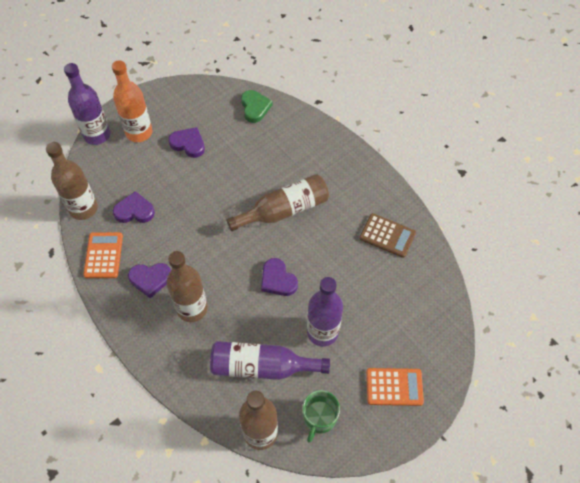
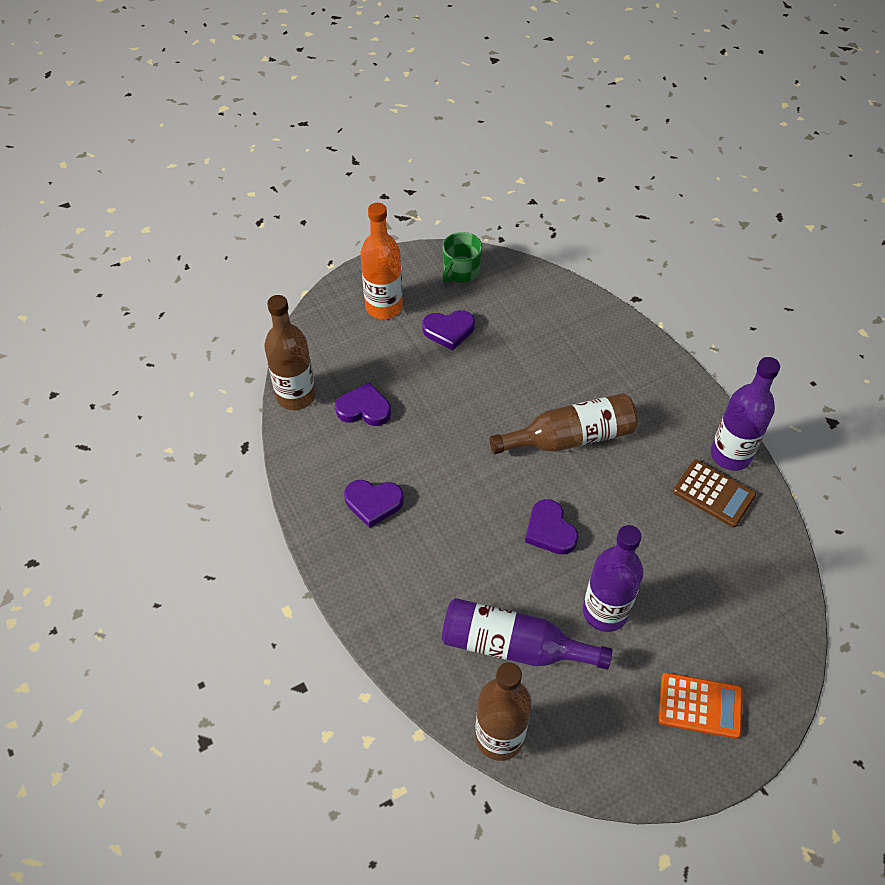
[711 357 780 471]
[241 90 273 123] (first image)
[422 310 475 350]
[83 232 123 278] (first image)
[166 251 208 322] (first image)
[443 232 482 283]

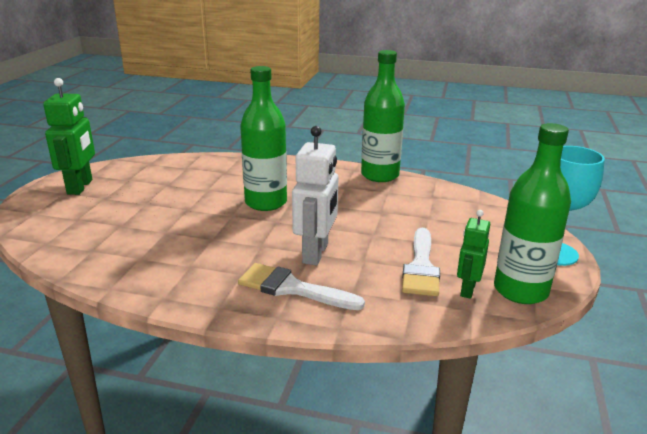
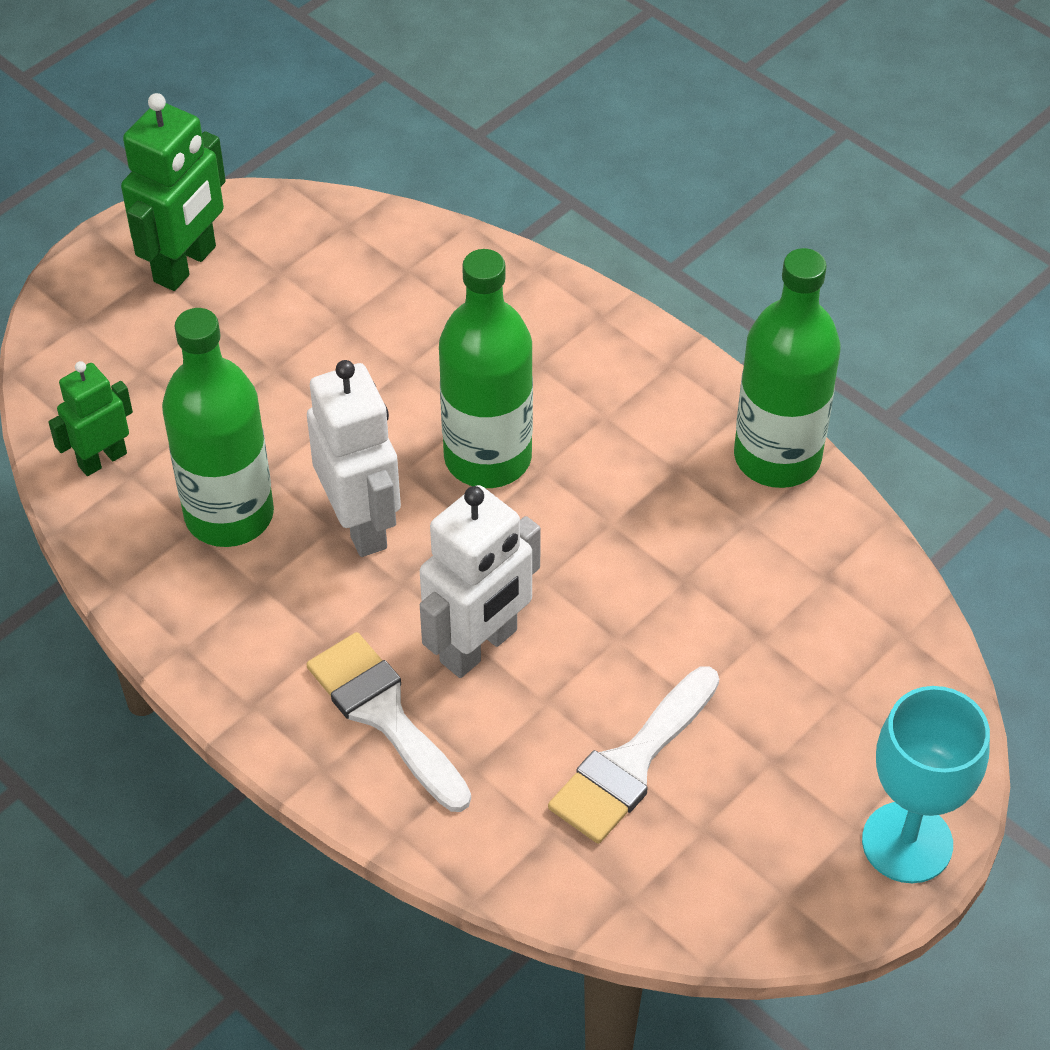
[162 308 274 547]
[48 361 133 476]
[307 360 401 557]

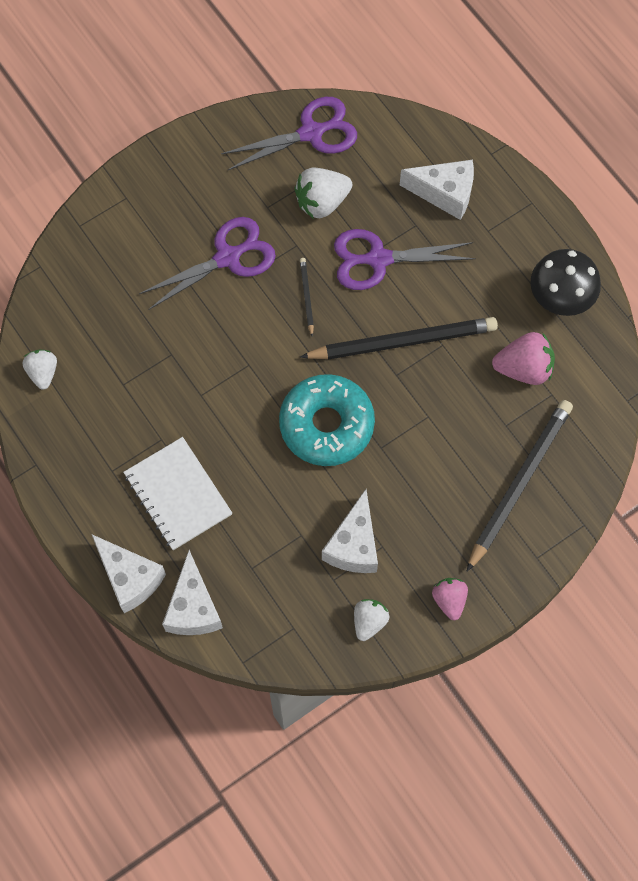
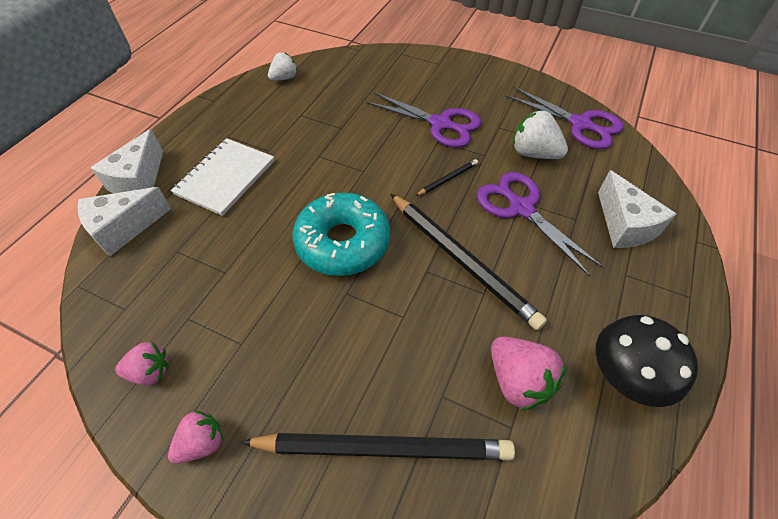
[322 489 378 573] (first image)
[115 342 169 386]

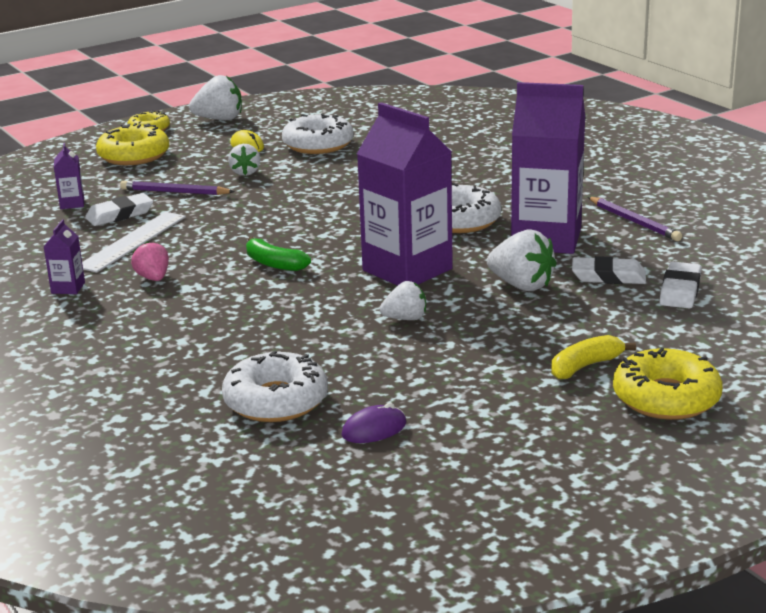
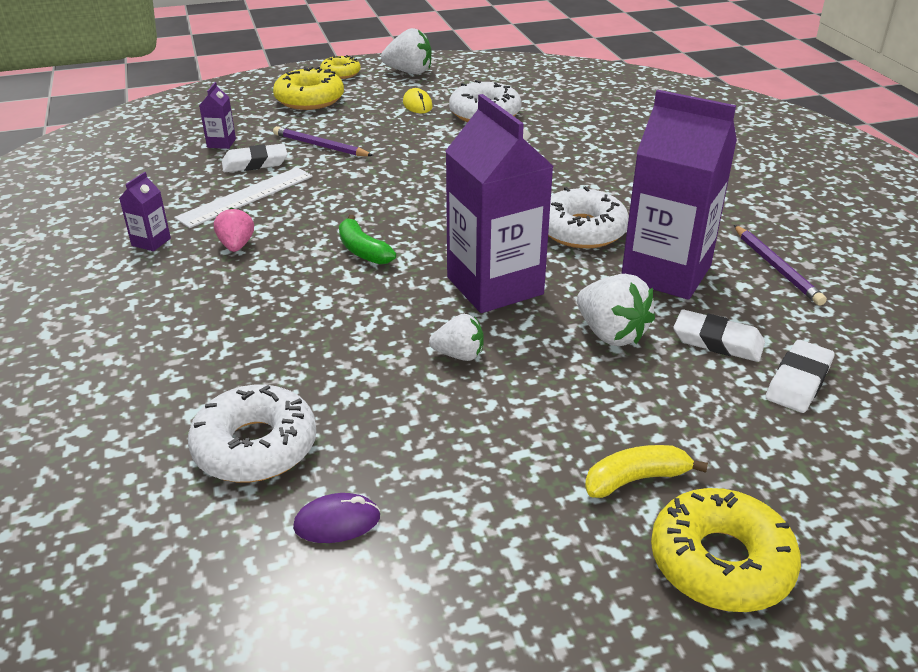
[228 144 260 176] (first image)

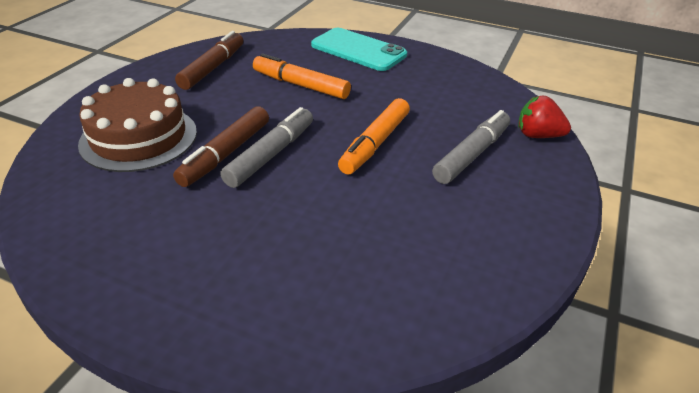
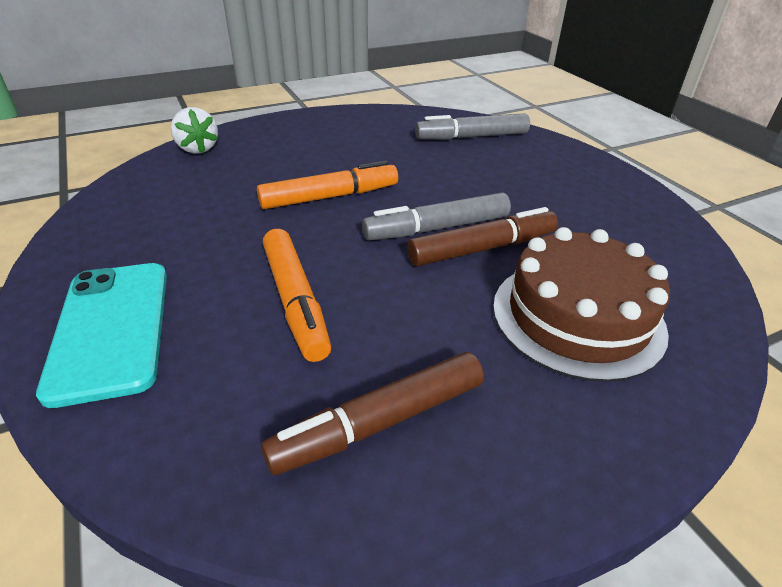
[171 107 218 154]
[415 113 530 140]

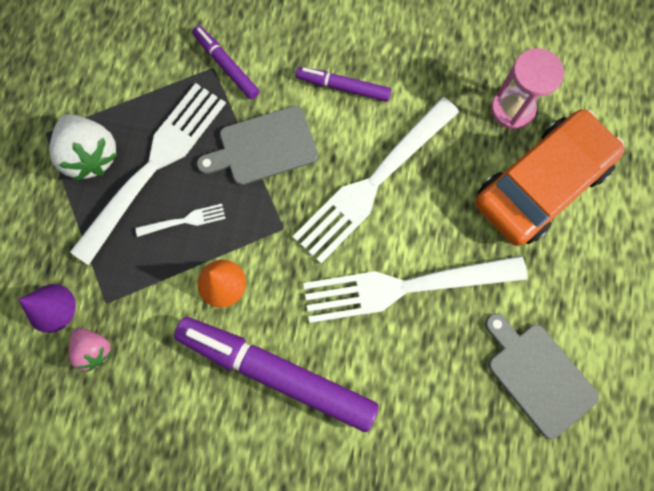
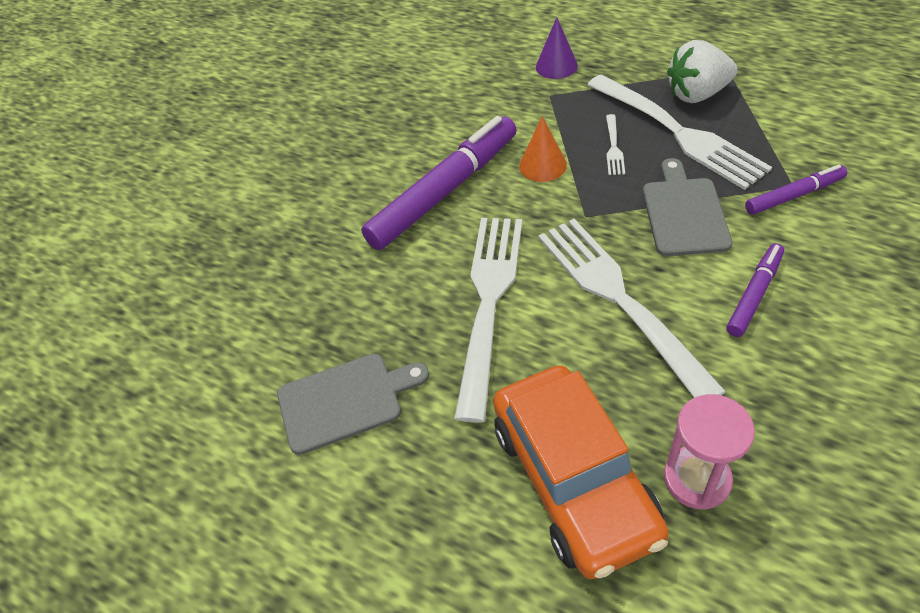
[69 328 112 372] (first image)

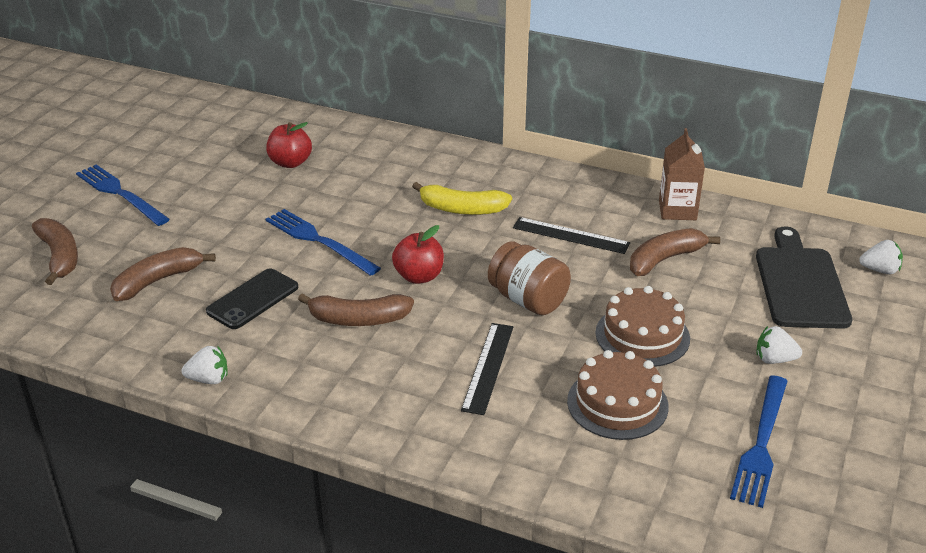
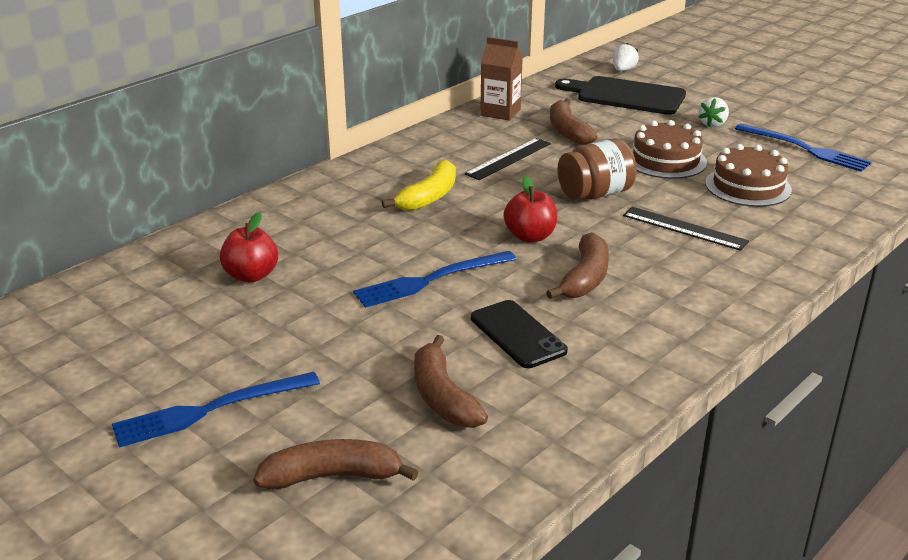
[182 346 228 384] (first image)

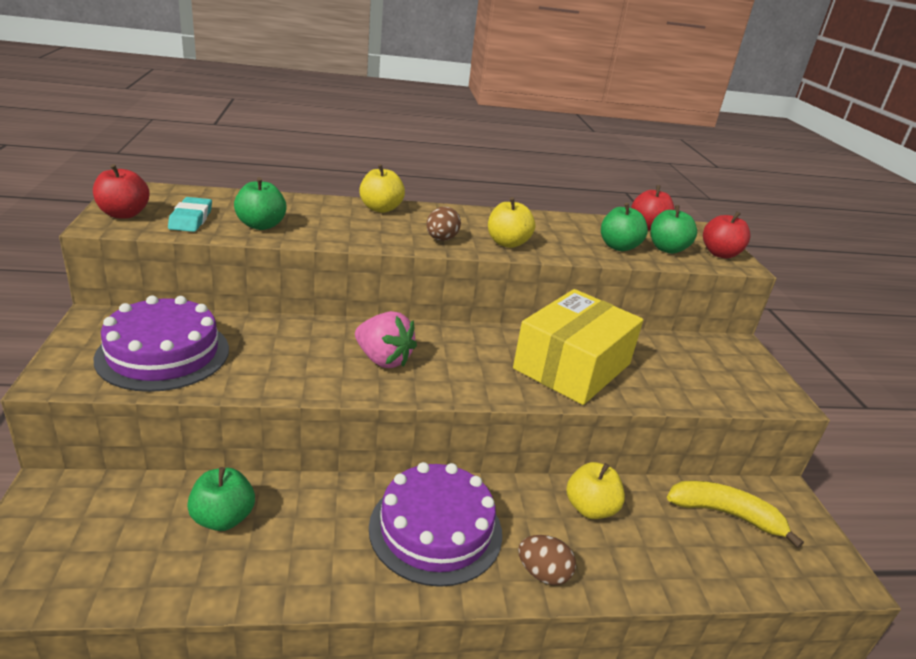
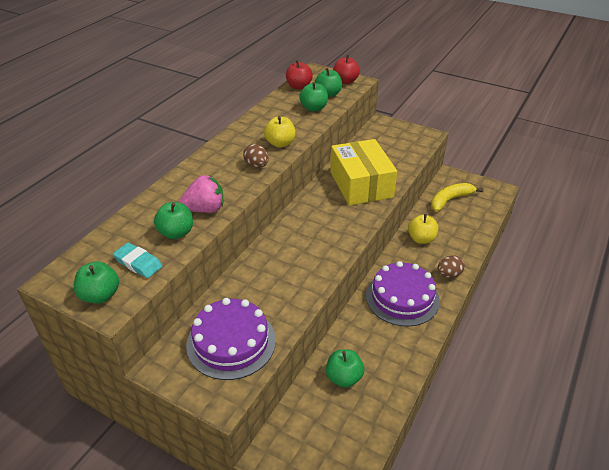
[74 261 119 304]
[359 164 405 213] (first image)
[179 175 223 213]

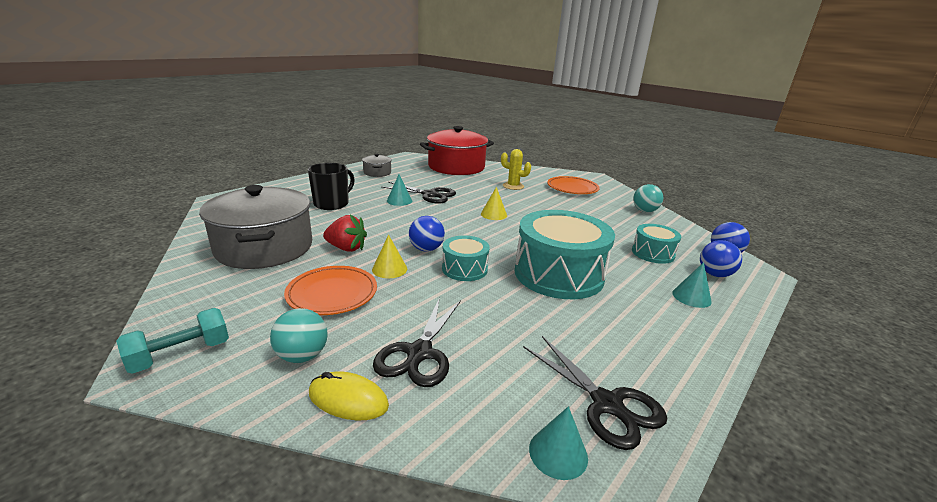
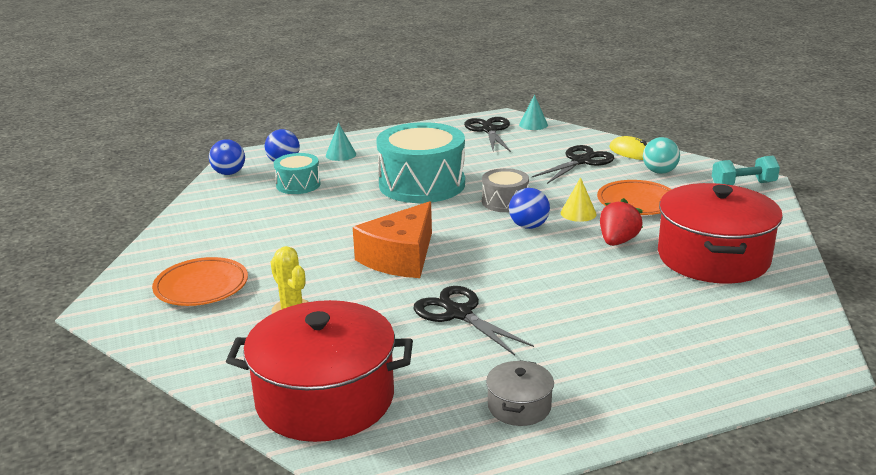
[308 163 355 210] (first image)
[387 174 412 206] (first image)
[633 184 663 212] (first image)
[658 183 783 284]
[353 201 432 278]
[600 198 643 246]
[482 168 529 212]

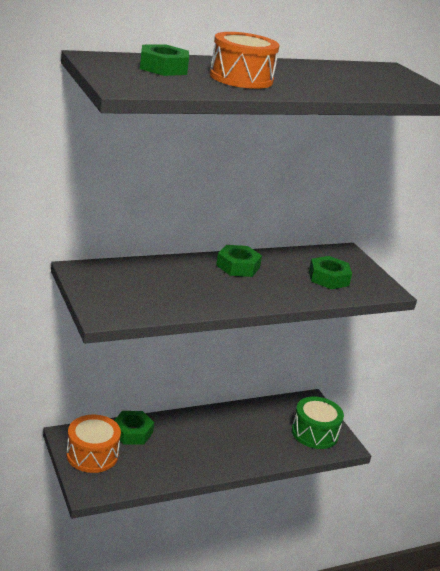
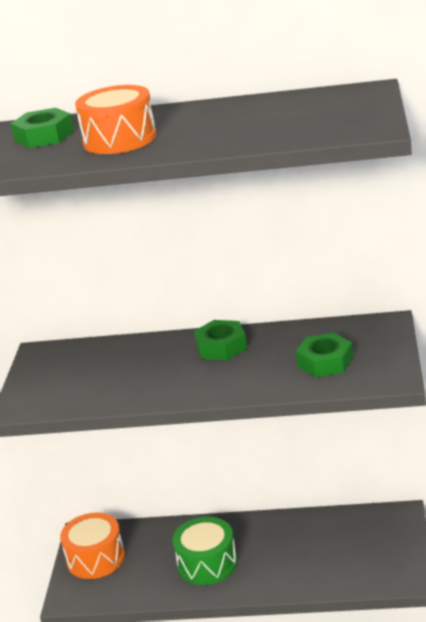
[173 517 237 585]
[114 411 154 444] (first image)

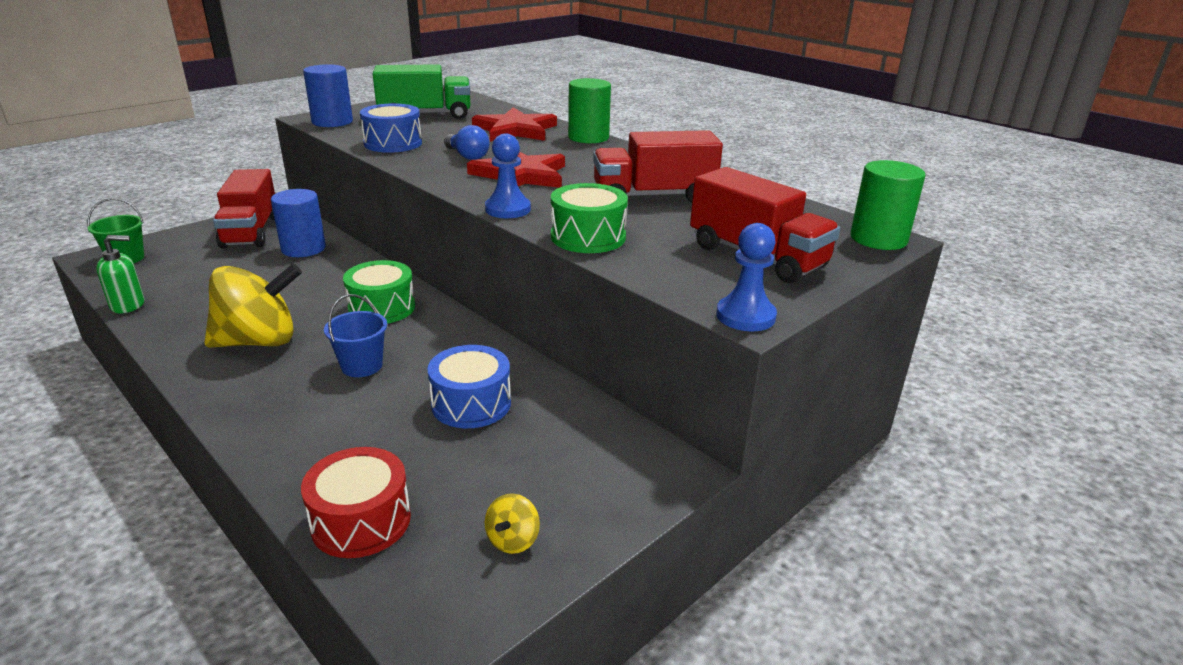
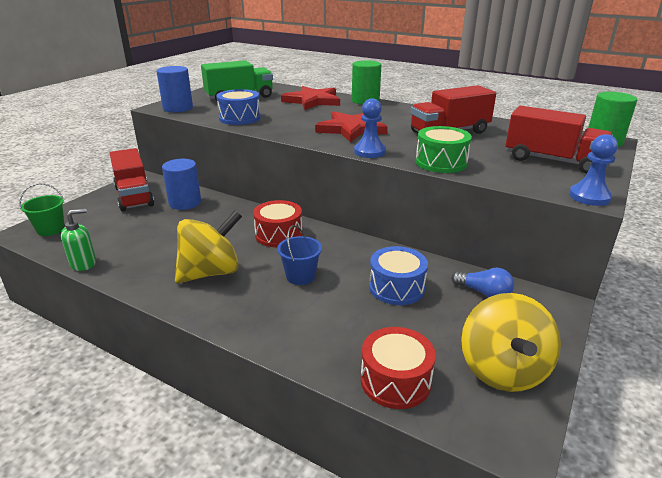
[452 268 514 298]
[253 200 302 247]
[461 293 561 392]

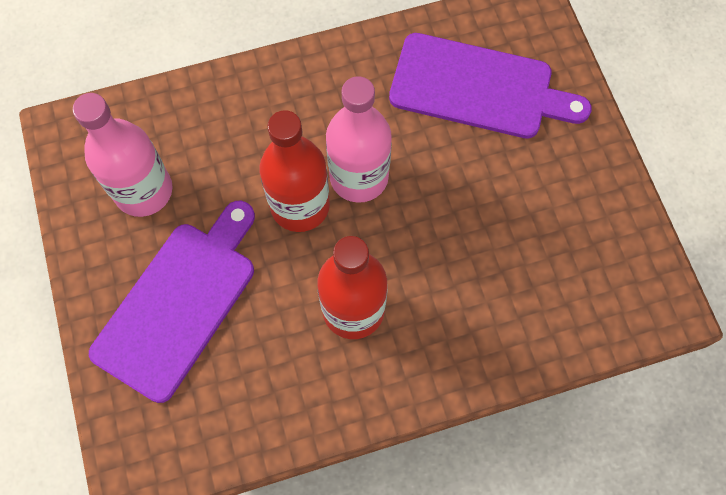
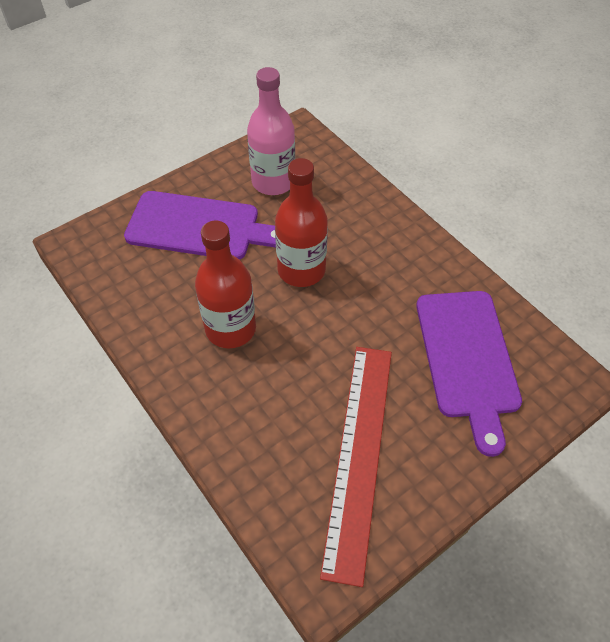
[326 76 392 203] (first image)
[320 347 392 587]

